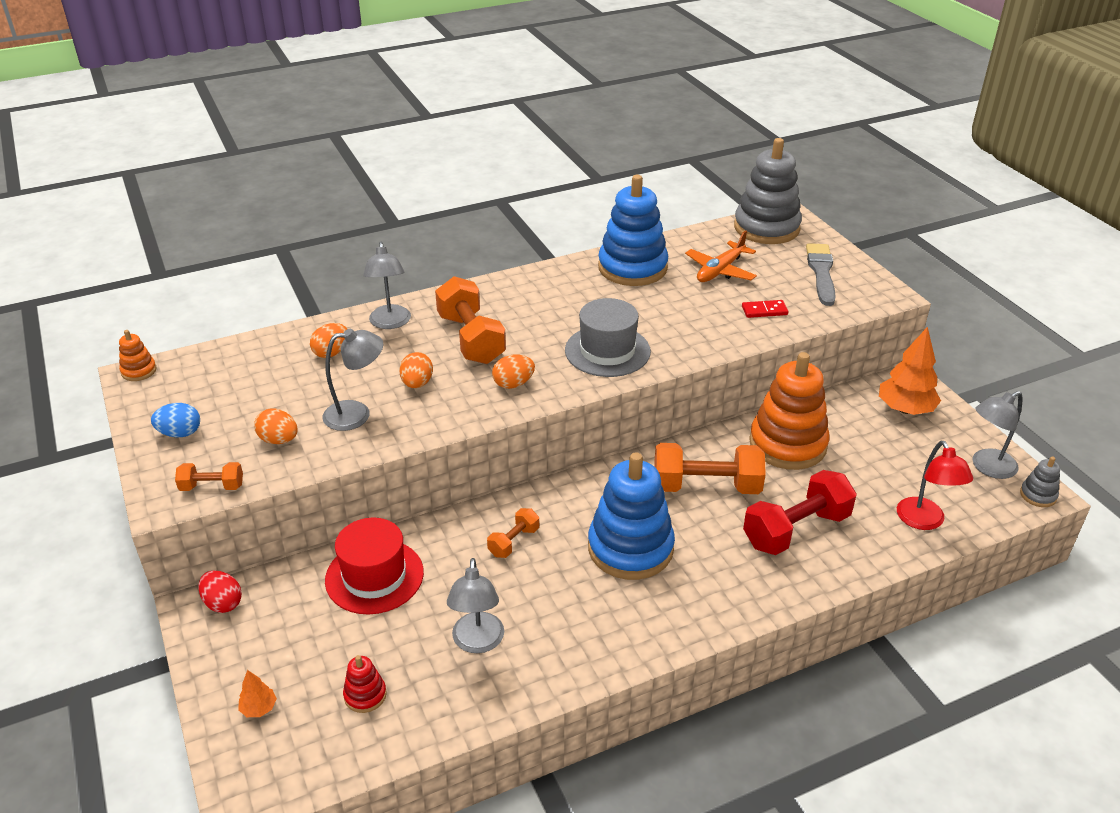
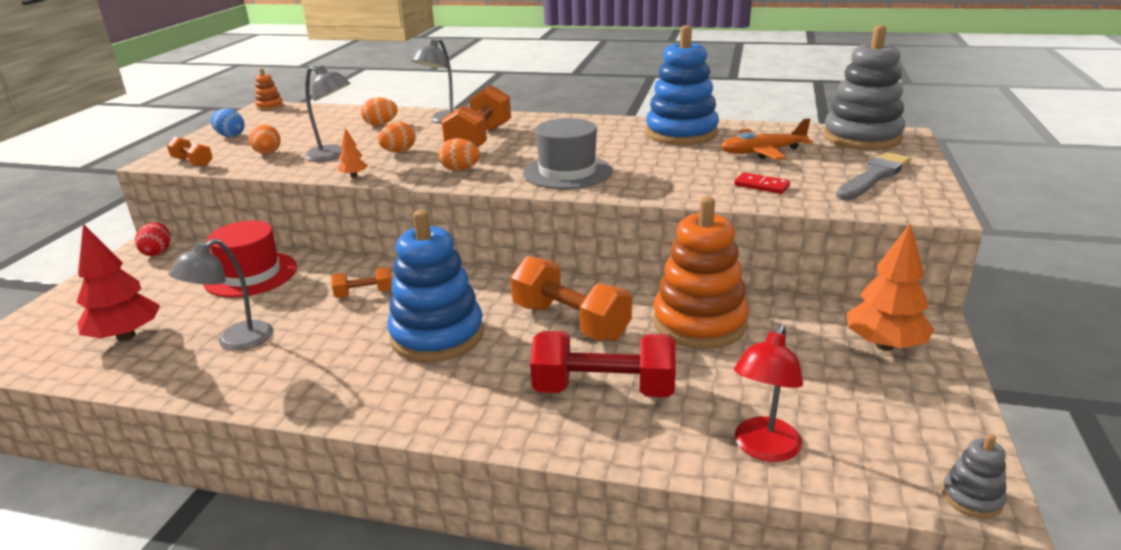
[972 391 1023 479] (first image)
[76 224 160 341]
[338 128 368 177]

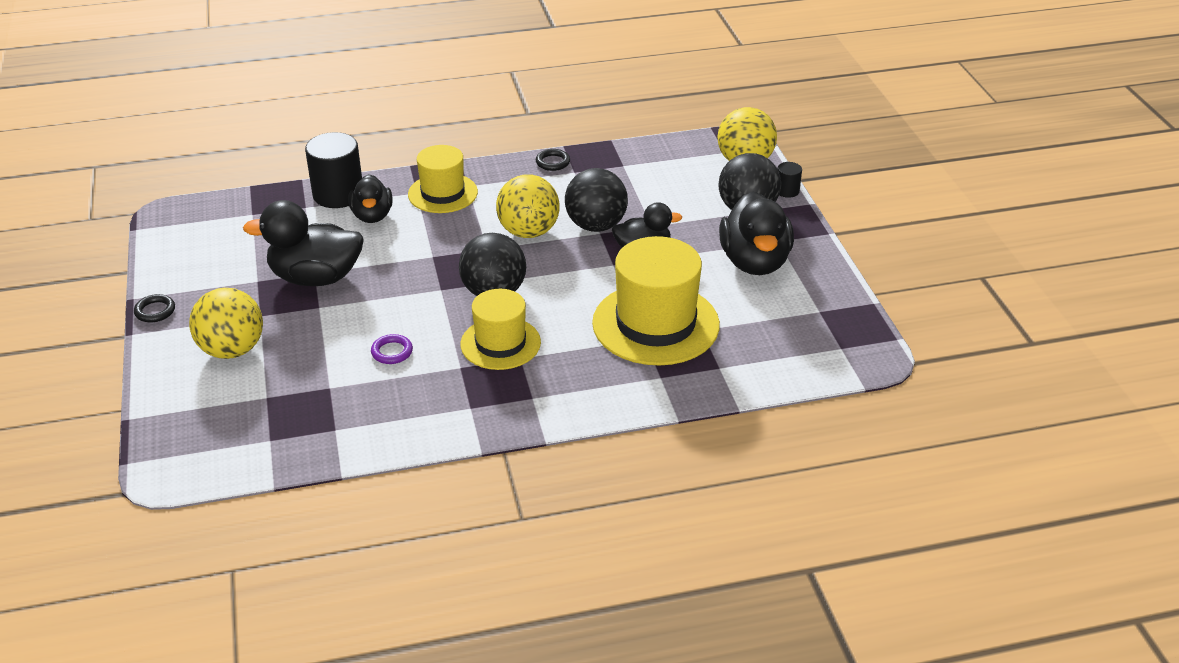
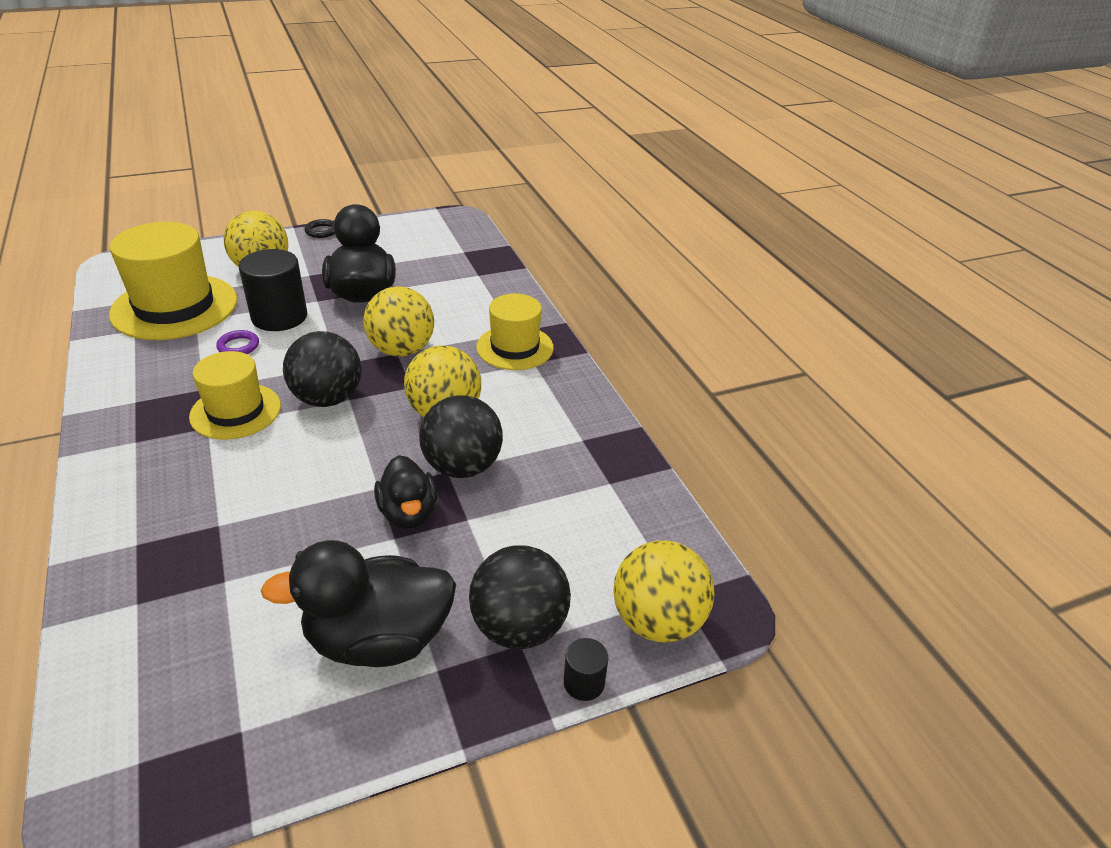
[239 249 307 331]
[536 149 570 171] (first image)
[348 174 393 223] (first image)
[109 222 237 340]
[363 286 434 357]

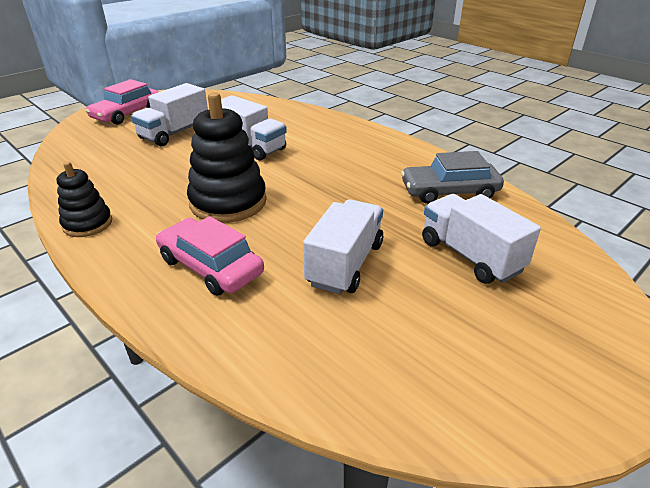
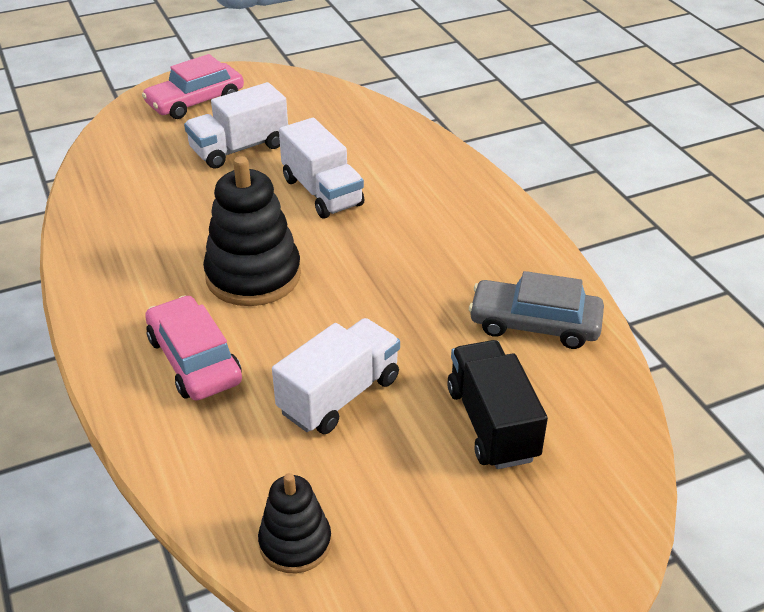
[258 473 332 573]
[447 340 548 469]

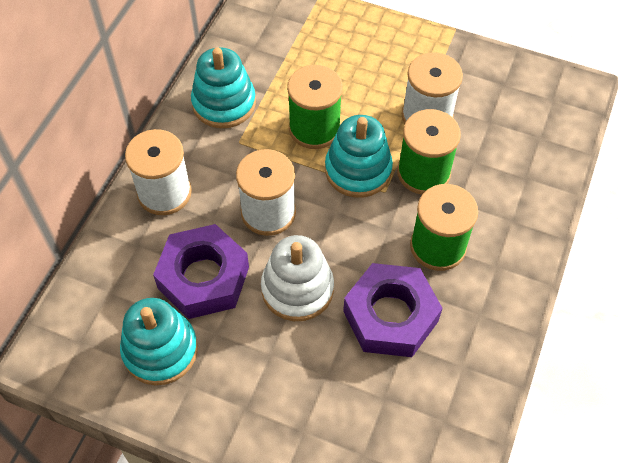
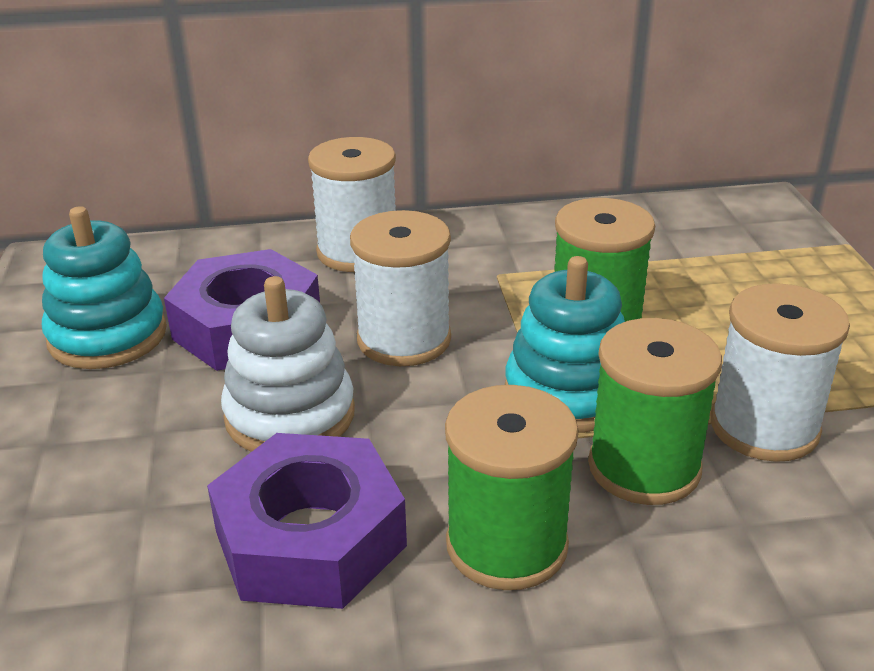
[191 47 256 128] (first image)

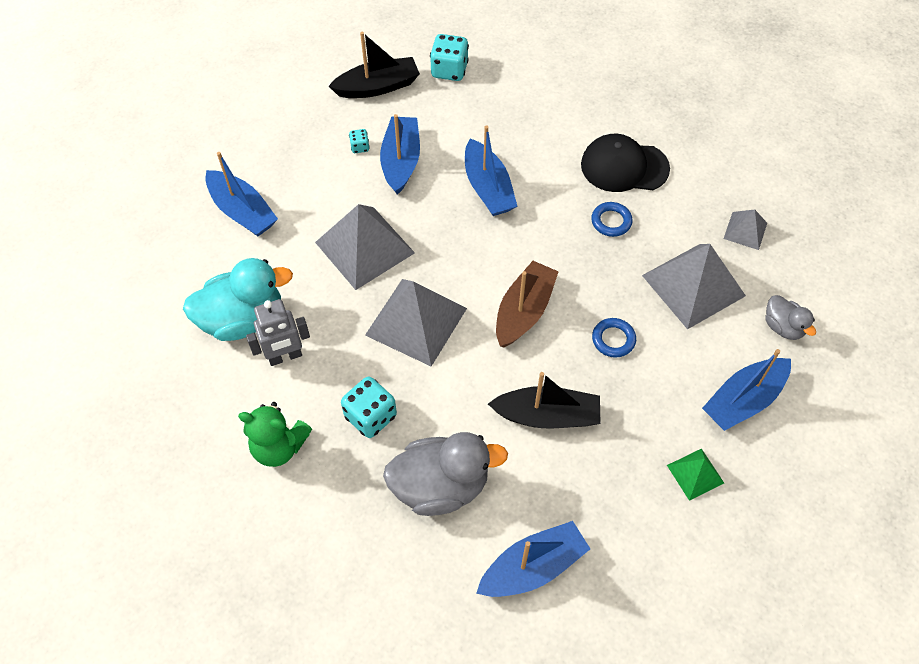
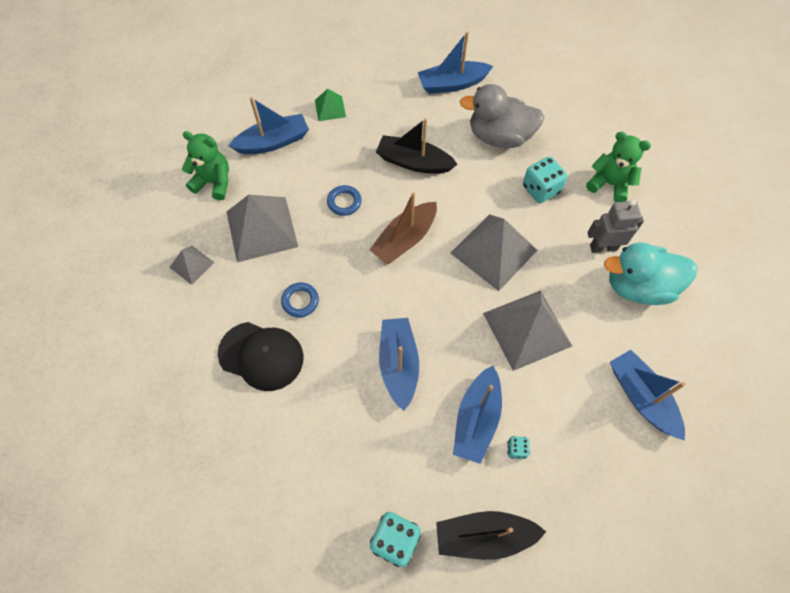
[182 131 229 200]

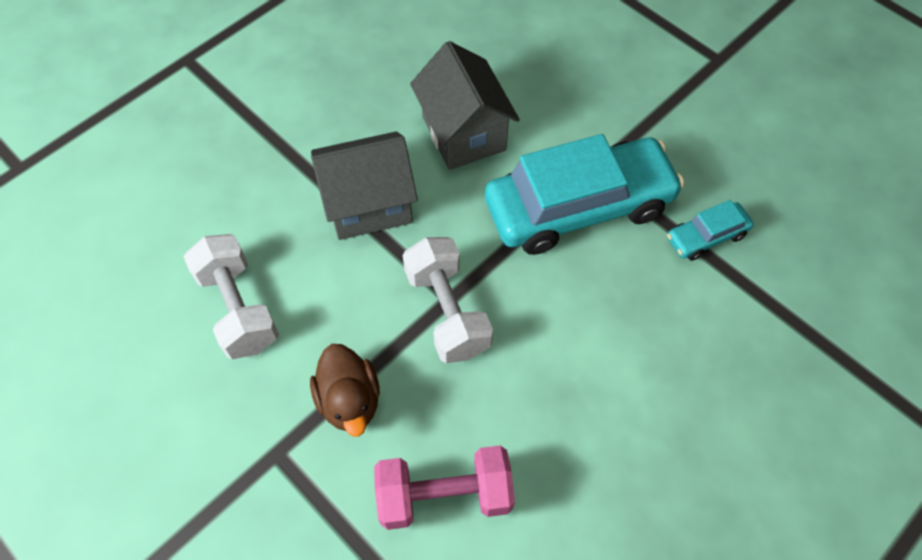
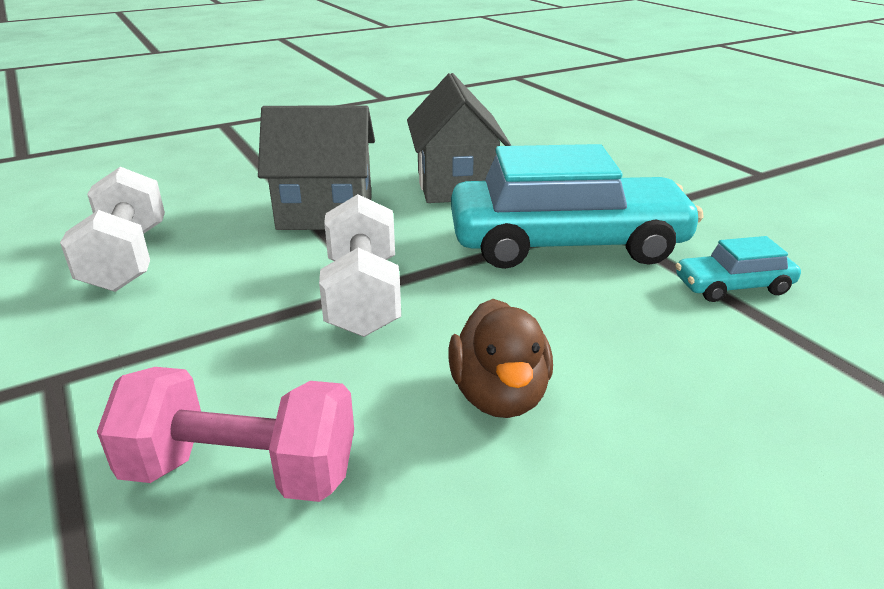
[448 299 553 418]

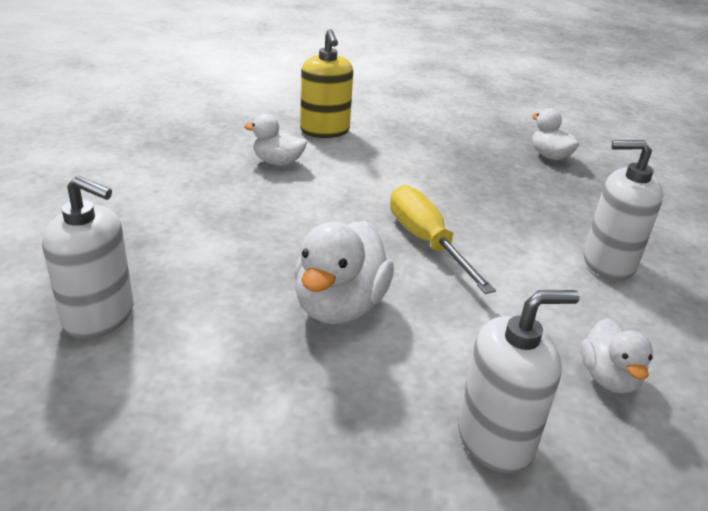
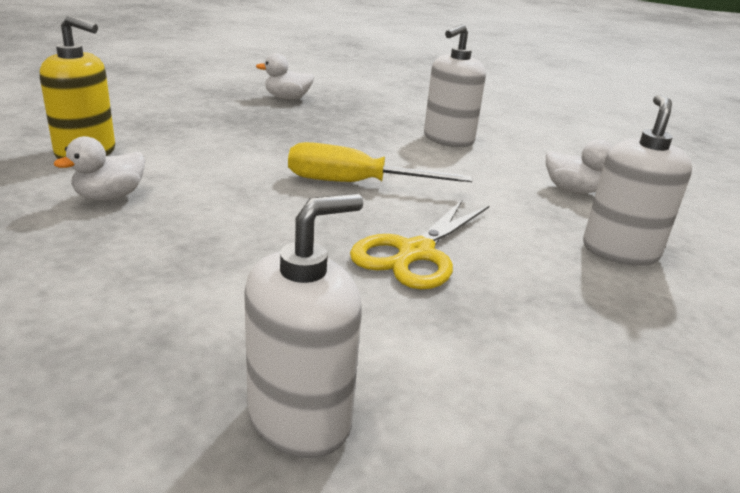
[350 199 489 289]

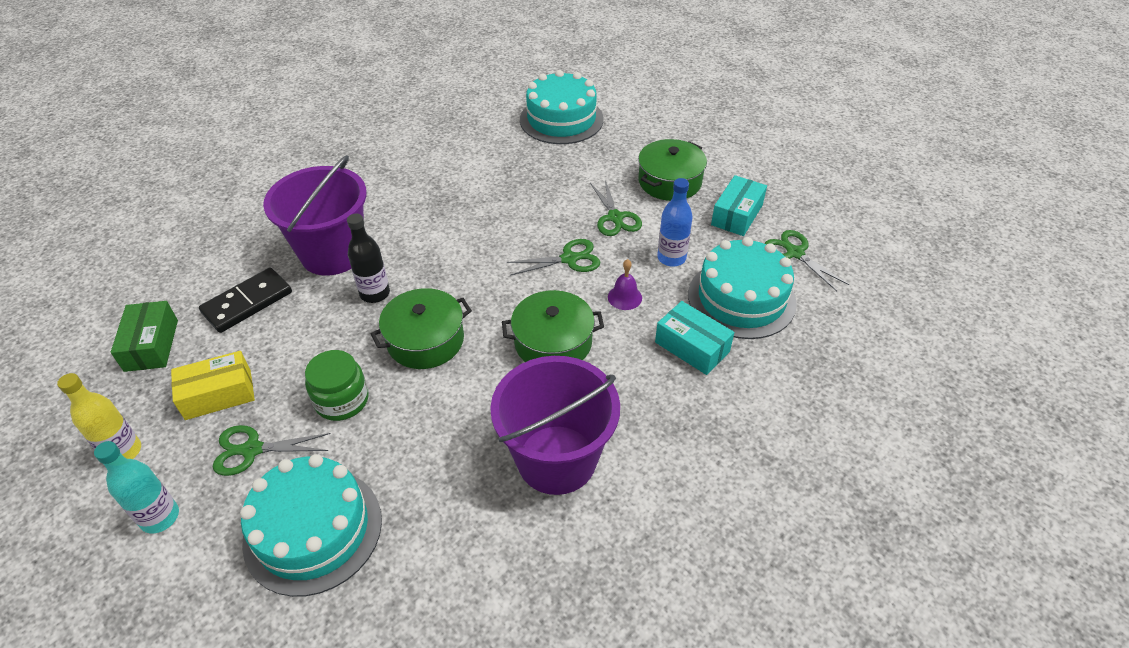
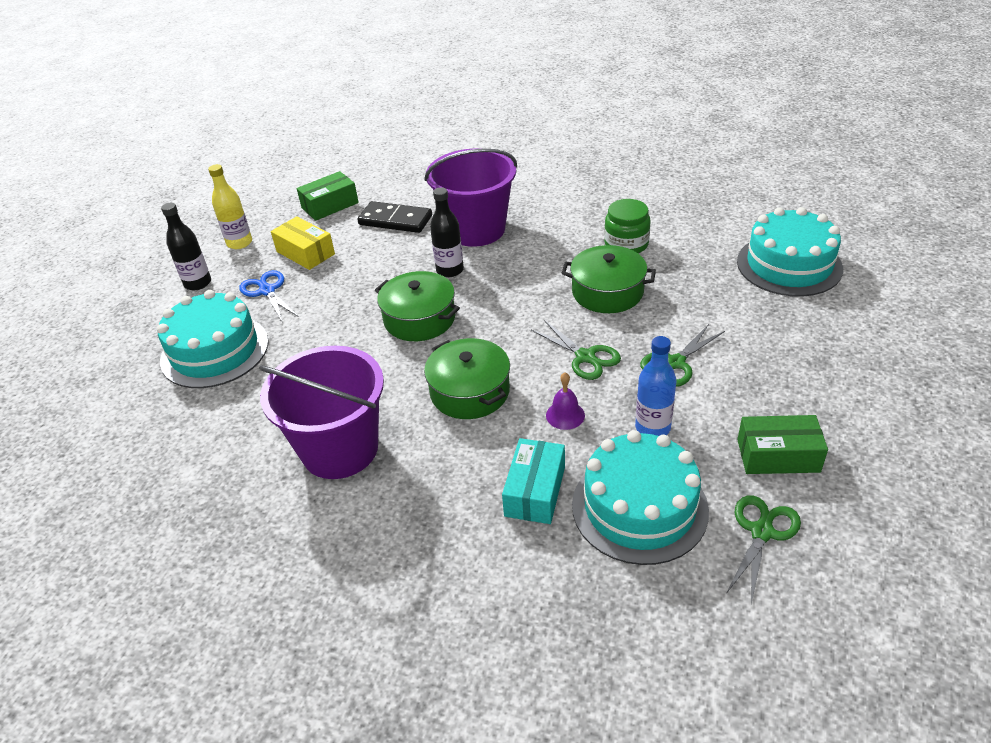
[562 245 656 313]
[737 415 828 474]
[604 199 651 253]
[239 270 299 322]
[161 203 211 290]

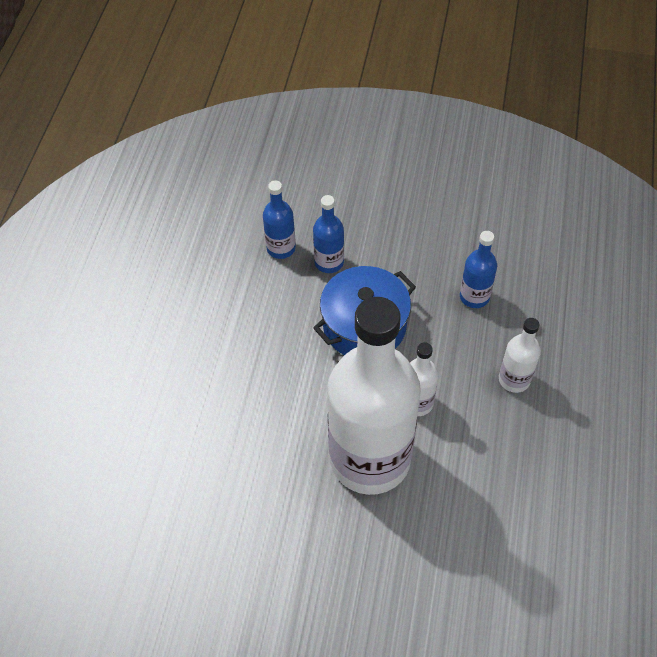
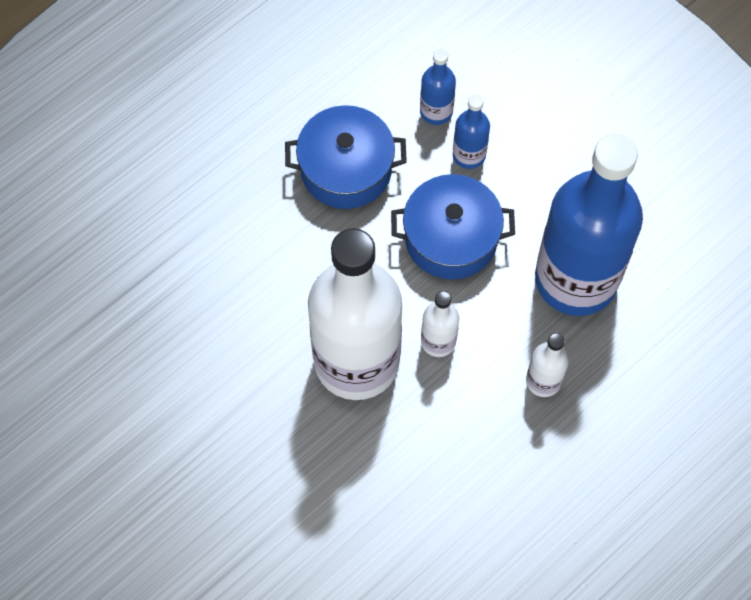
[535 134 643 316]
[285 105 407 209]

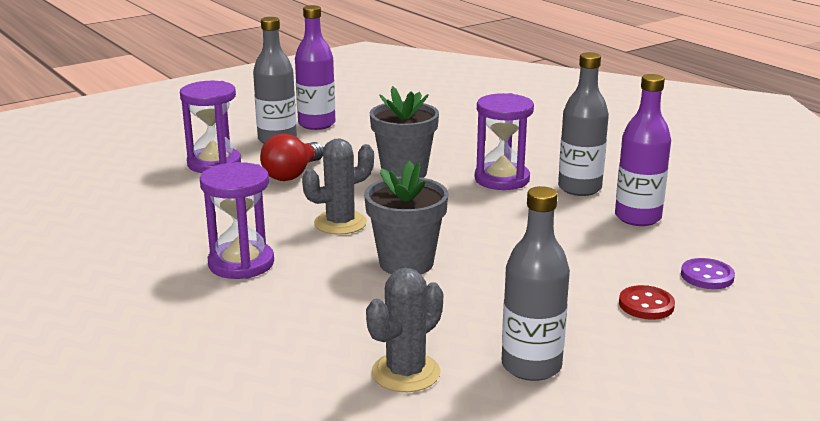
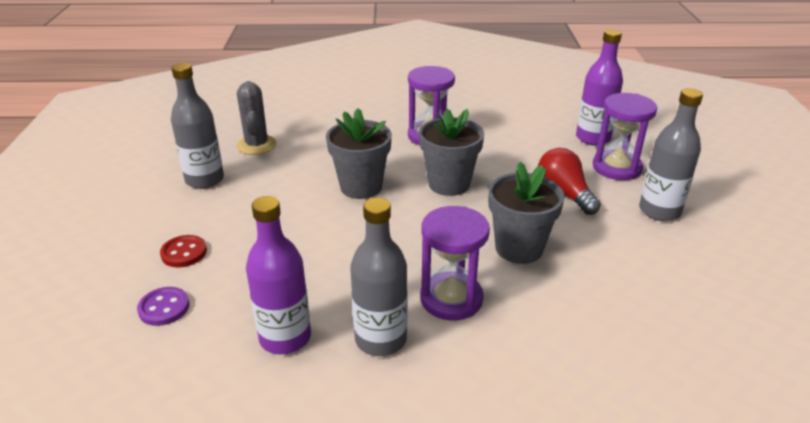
[576 29 623 146]
[419 109 484 196]

